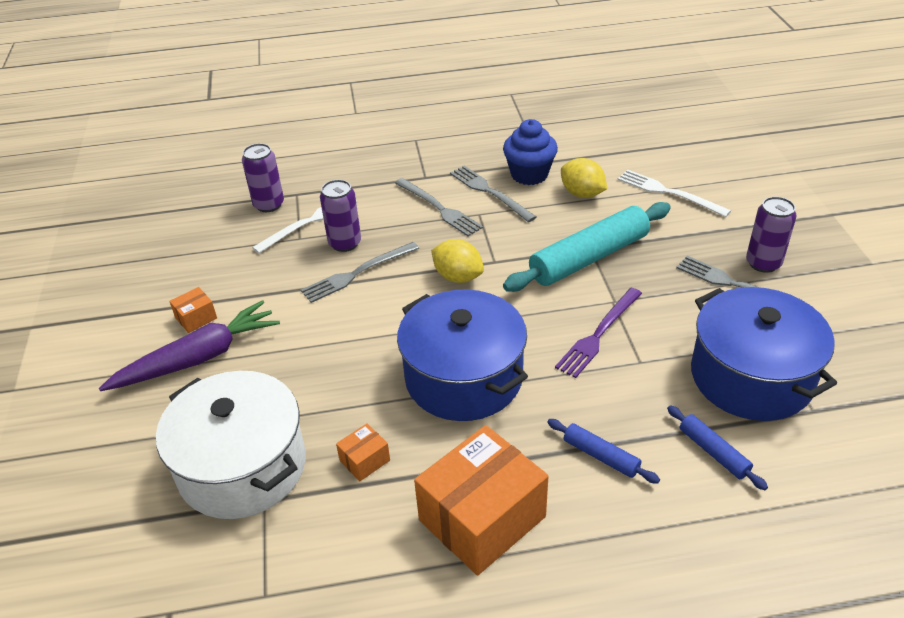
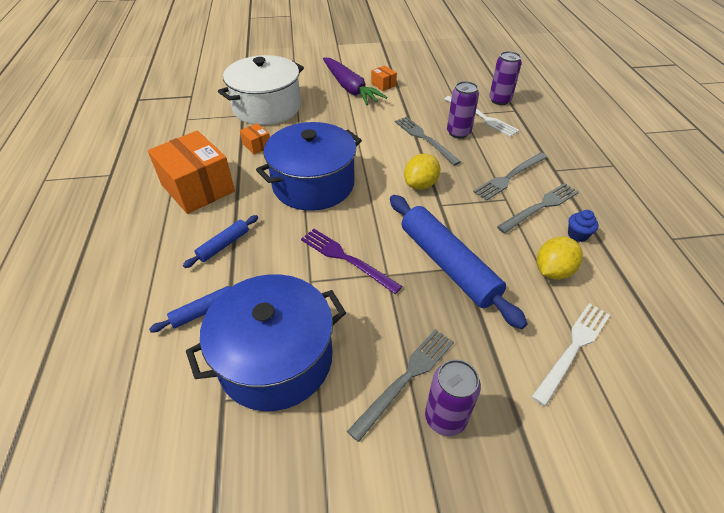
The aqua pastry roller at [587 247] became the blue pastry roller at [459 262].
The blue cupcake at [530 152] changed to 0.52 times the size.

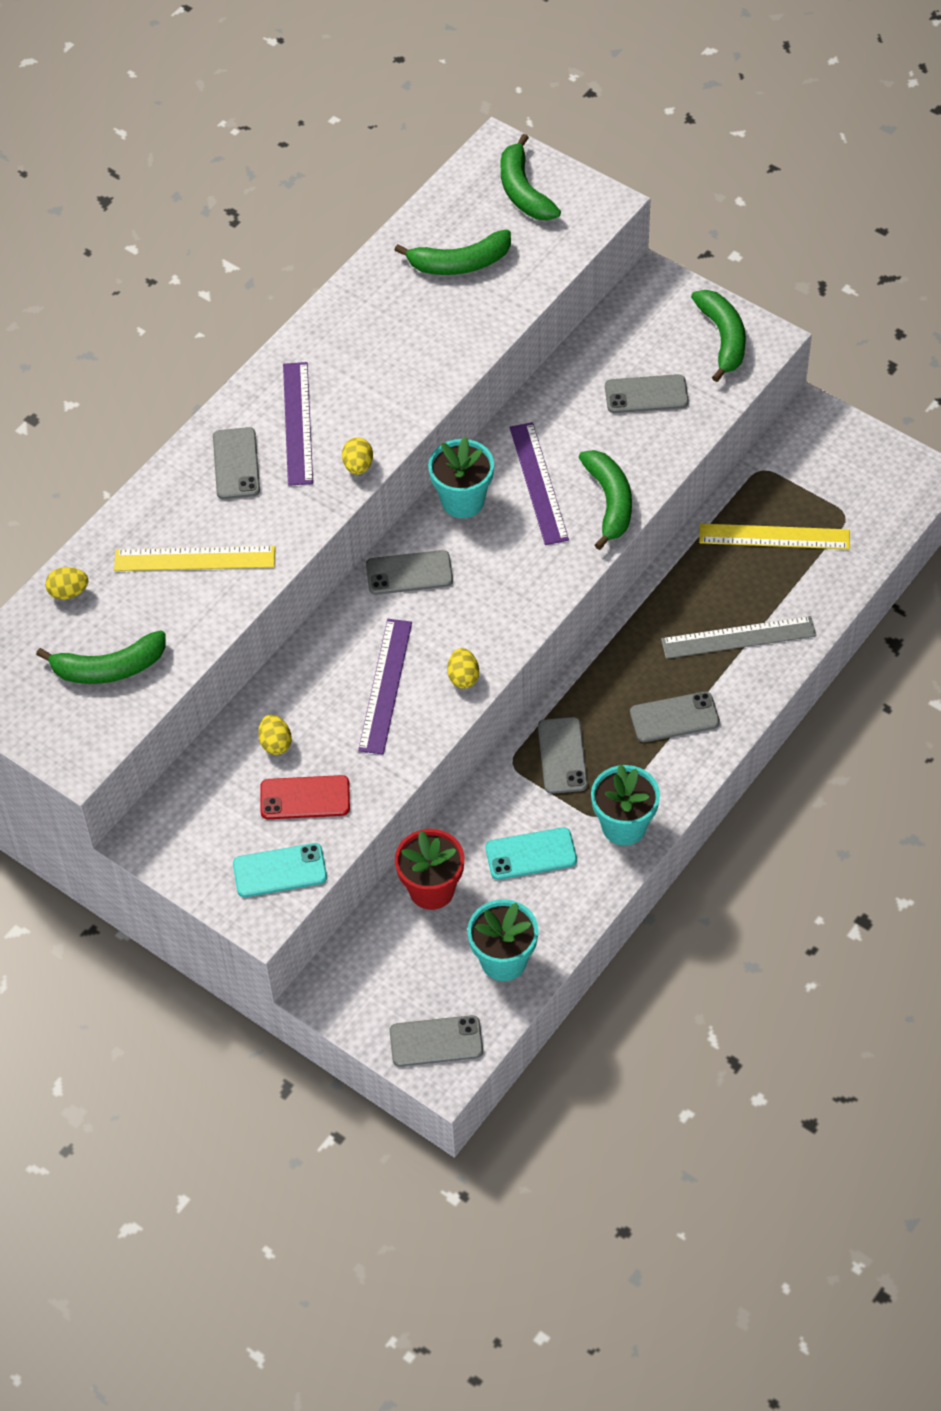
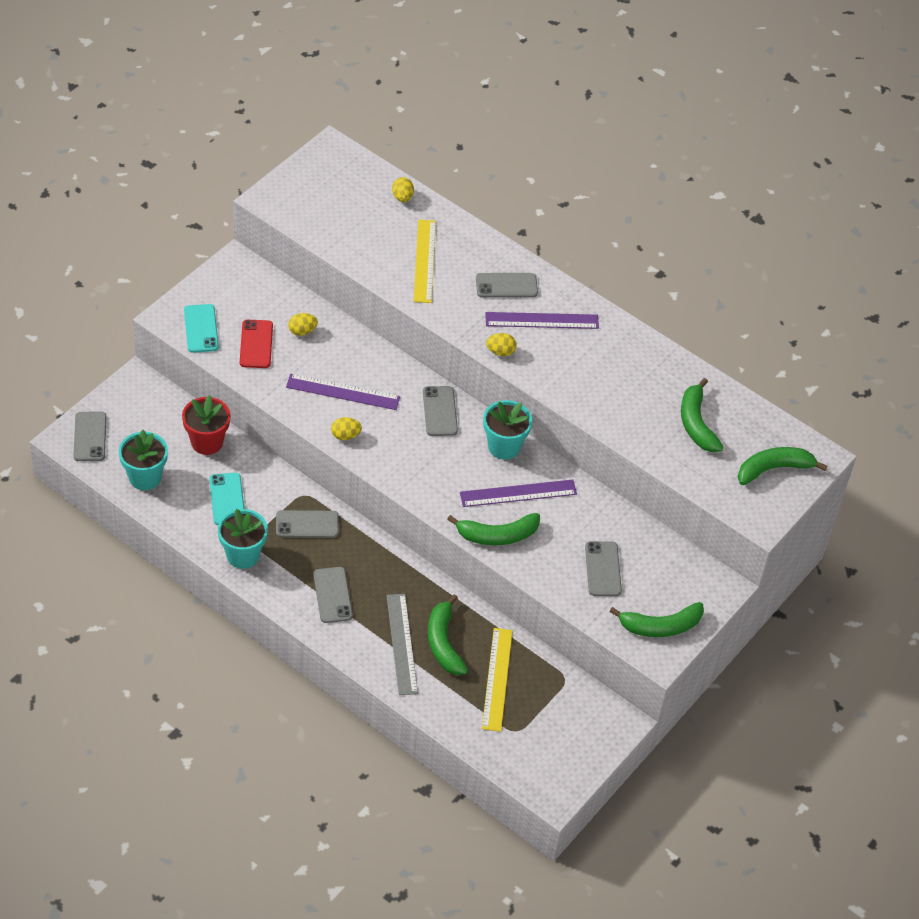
The leaf-green toy banana moved from [101 657] to [448 634].

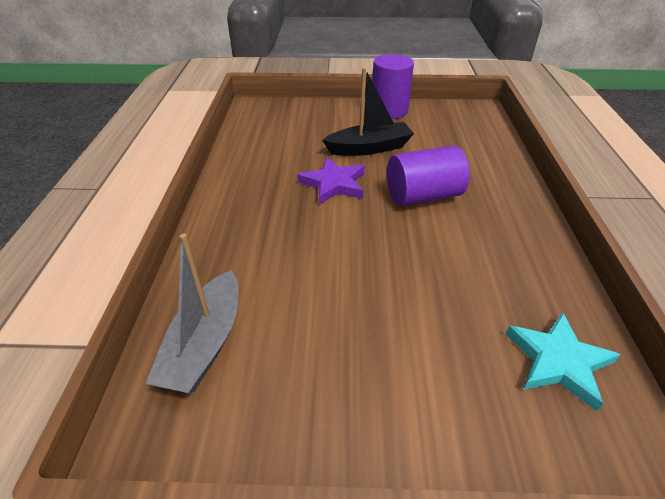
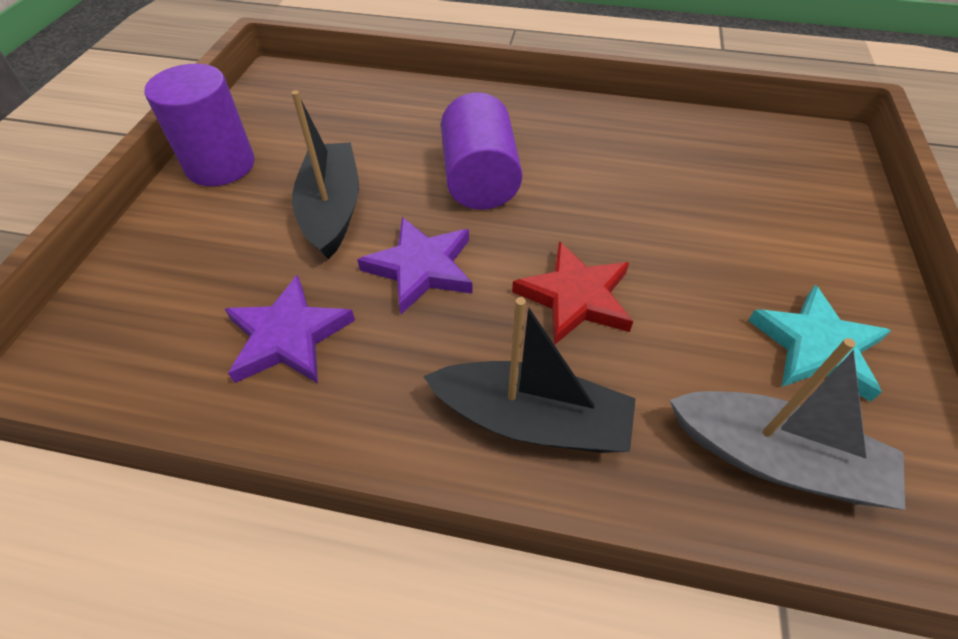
The royal purple five-pointed star at [290 329] appeared.
The black sailboat at [529 375] appeared.
The crimson five-pointed star at [573 293] appeared.
The aqua five-pointed star moved from [563 361] to [819 343].

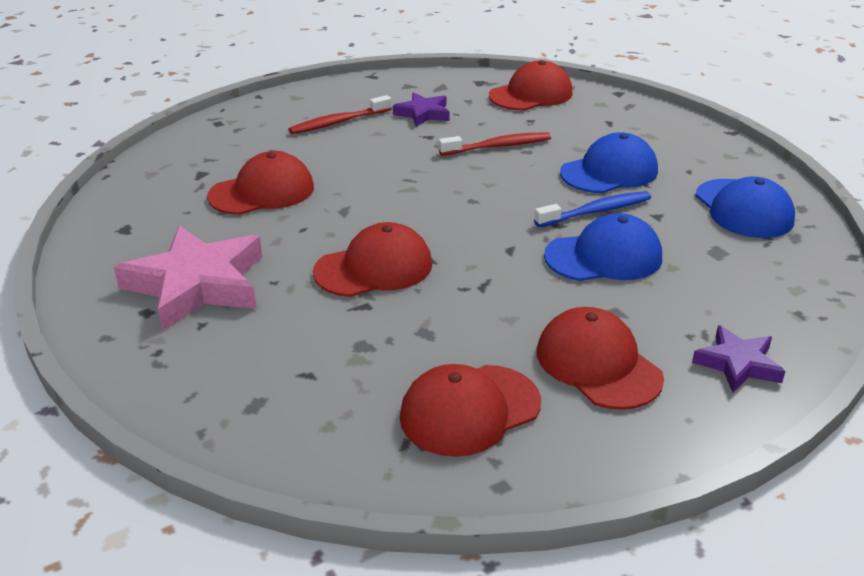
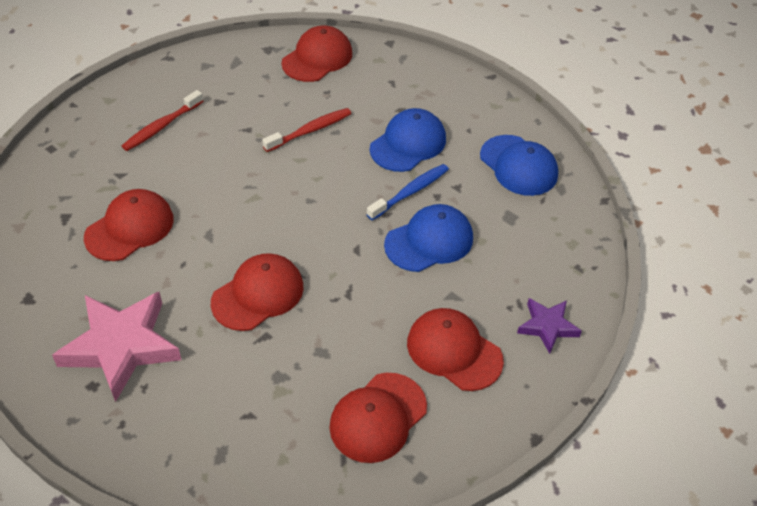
The royal purple five-pointed star at [421 109] disappeared.

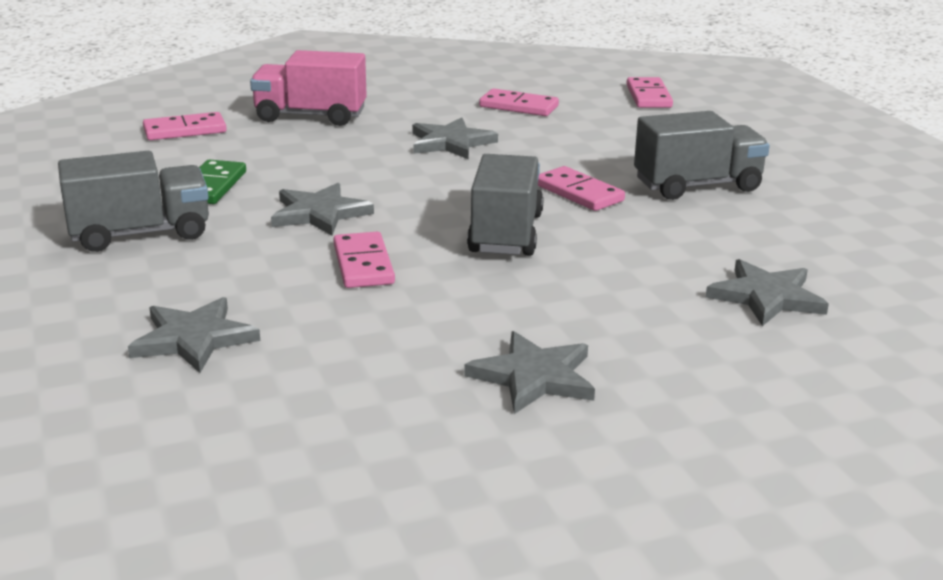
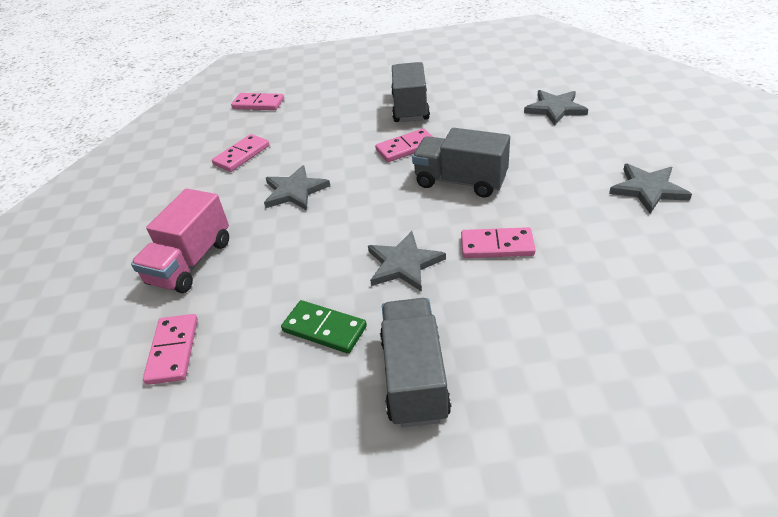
The ash-grey five-pointed star at [194 335] disappeared.

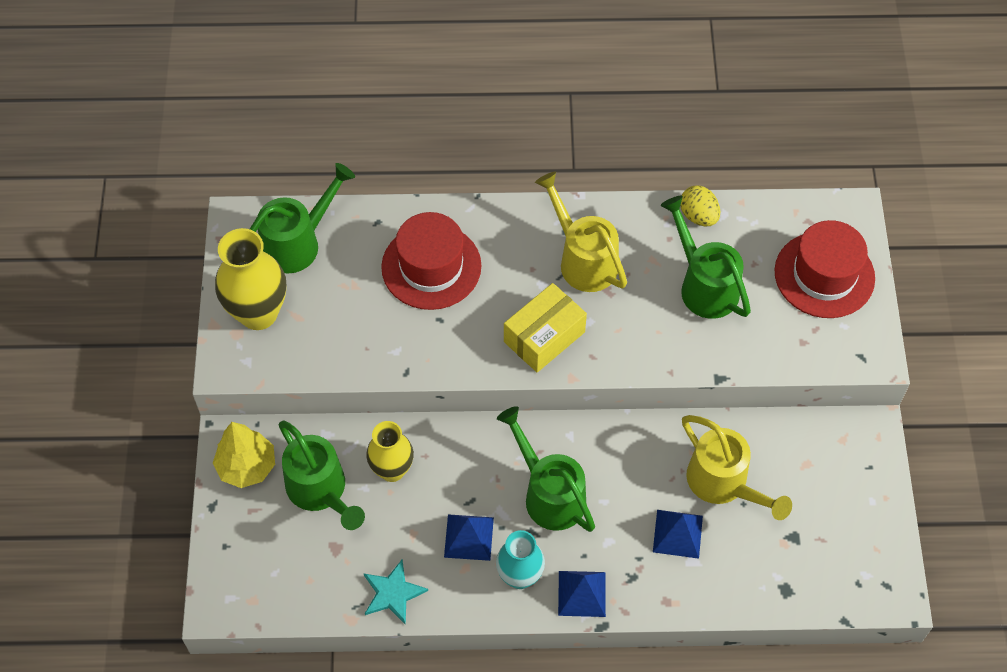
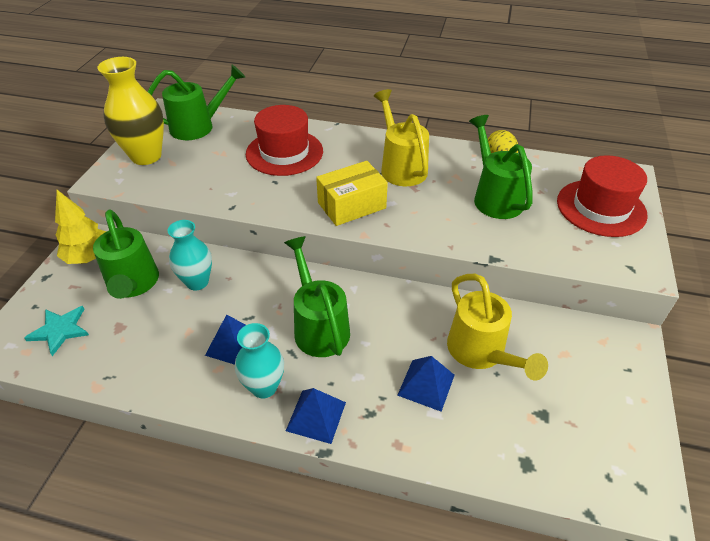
The aqua five-pointed star moved from [396 592] to [56 331].
The golden tall vase at [390 451] became the aqua tall vase at [190 255].

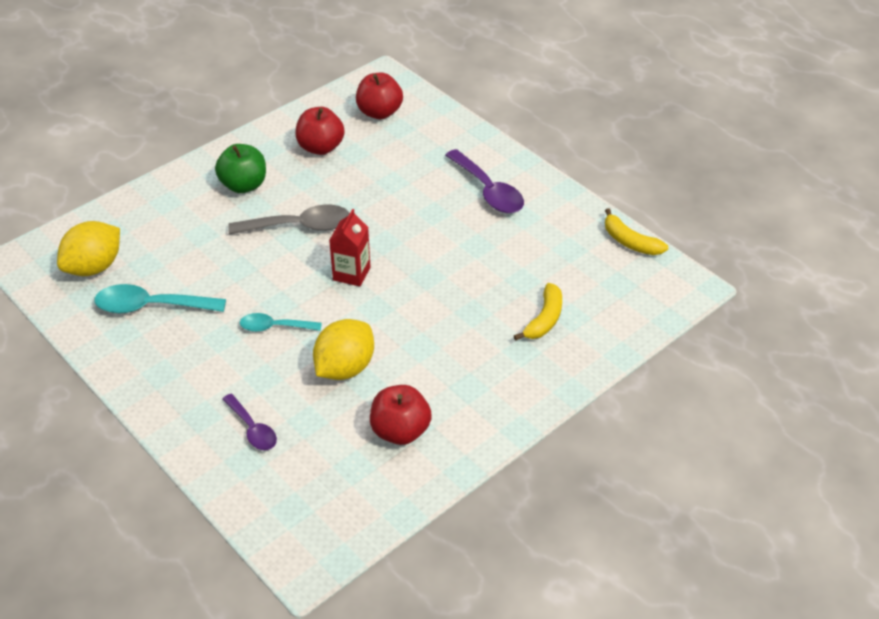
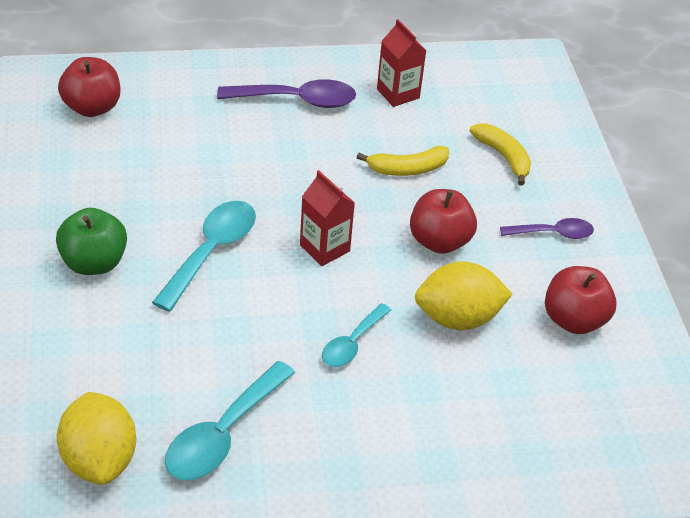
The ash-grey spoon at [289 220] became the aqua spoon at [204 256].
The golden toy banana moved from [636 231] to [402 161].
The crimson juice carton at [401 63] appeared.
The crimson toy apple moved from [319 131] to [443 221].
The golden citrus fruit at [343 349] turned 75 degrees counterclockwise.
The royal purple spoon moved from [249 422] to [547 228].

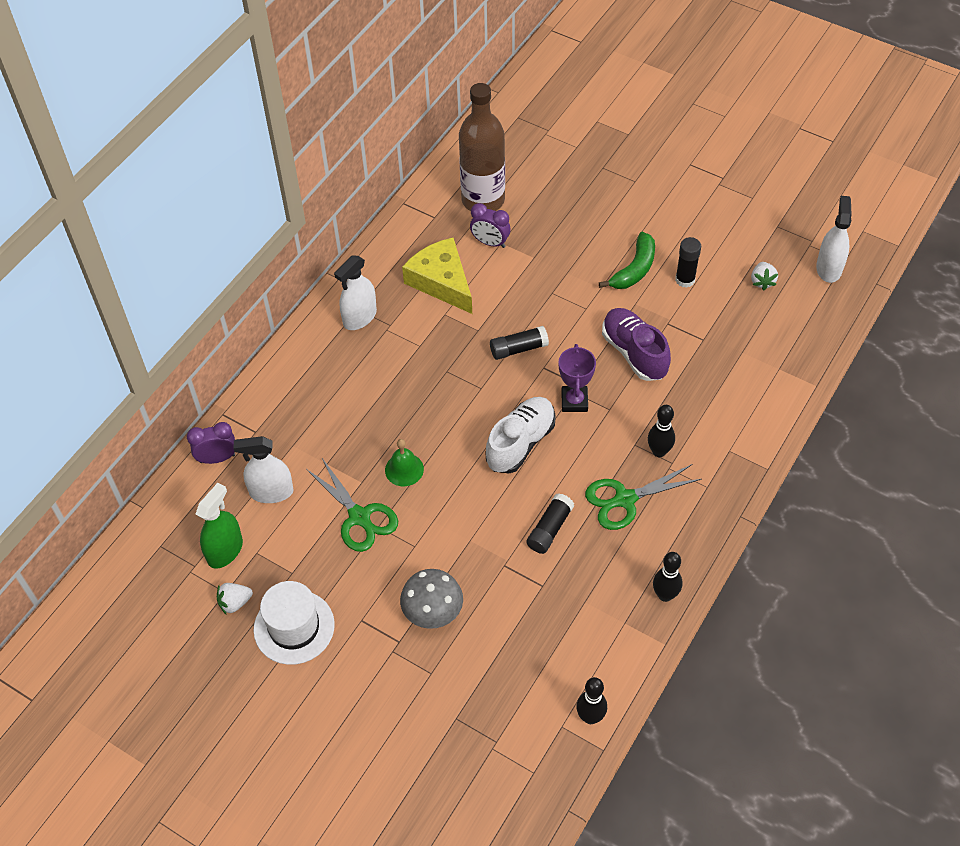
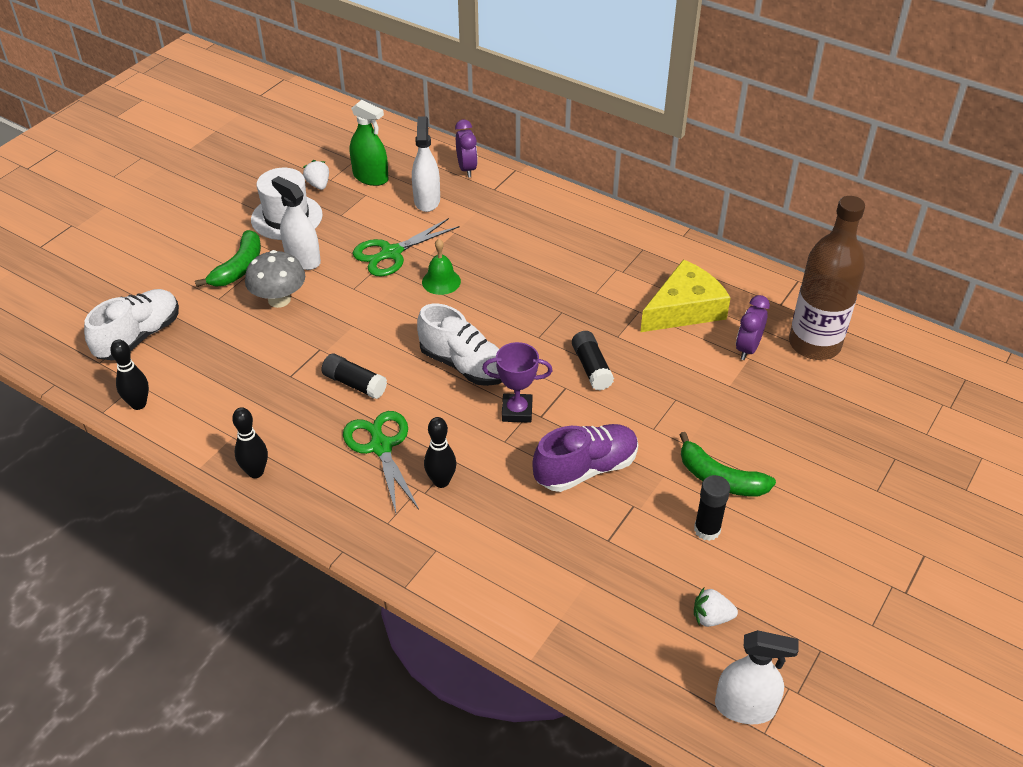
The white sneaker at [131 324] appeared.
The leaf-green toy banana at [228 258] appeared.
The white spray cleaner moved from [355 292] to [296 223].

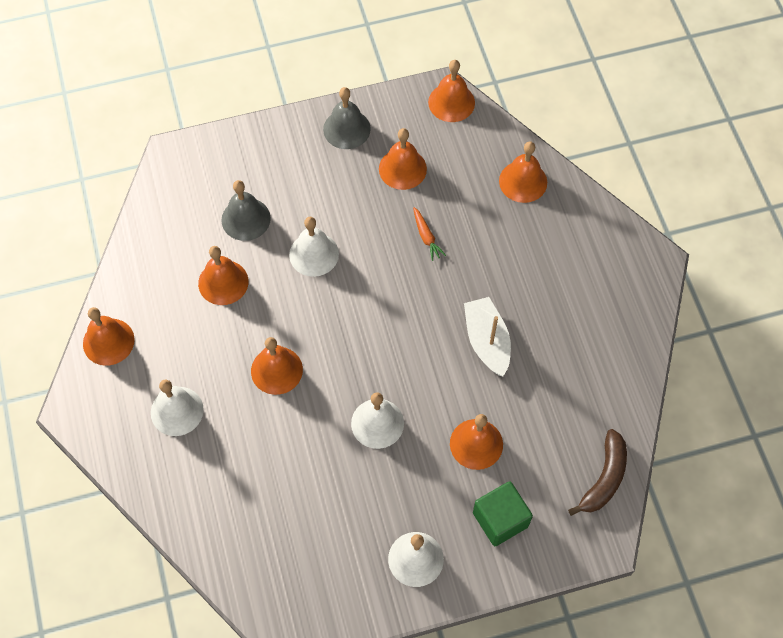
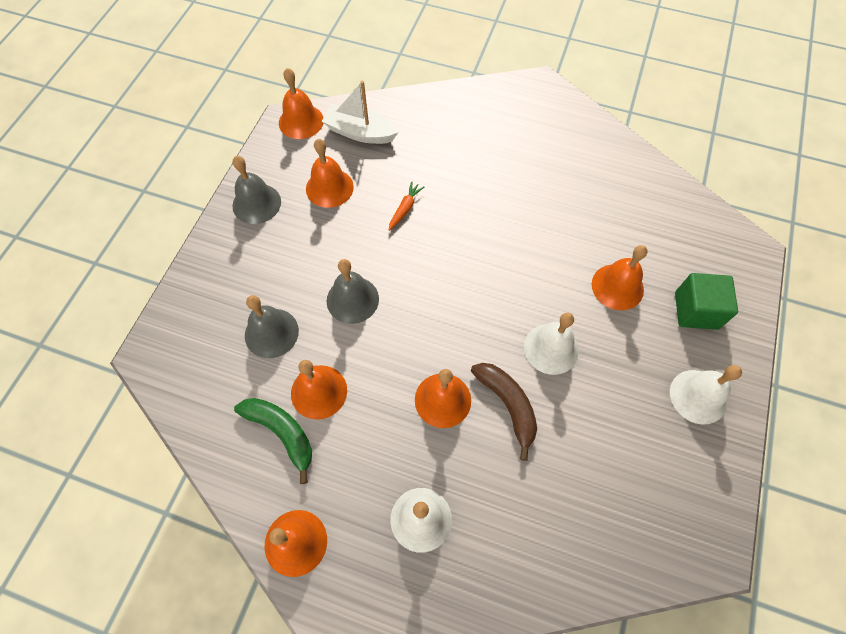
The leaf-green toy banana at [273 441] appeared.
The white sailboat moved from [487 336] to [360 112].
The white school bell at [314 247] became the ash-grey school bell at [353 291].
The bright orange toy carrot at [429 234] turned 75 degrees counterclockwise.
The dark brown toy banana moved from [597 472] to [504 412].
The bright orange school bell at [523 172] disappeared.

